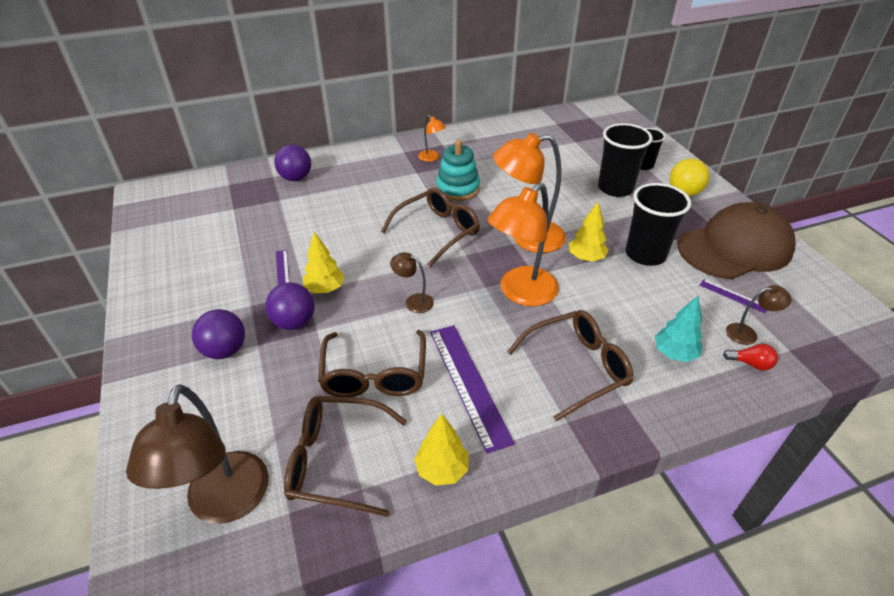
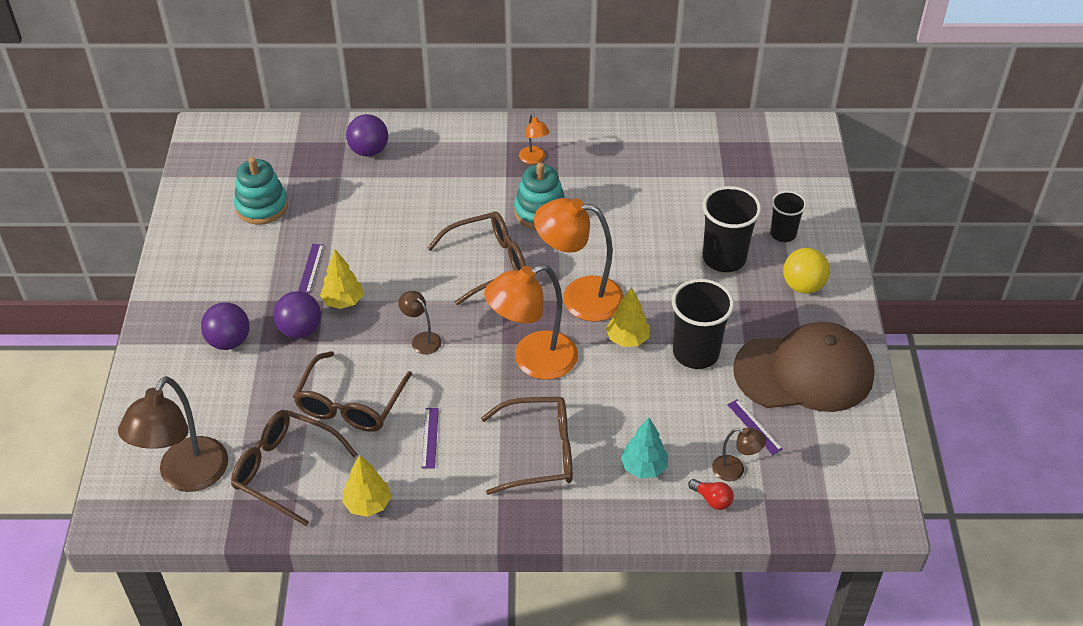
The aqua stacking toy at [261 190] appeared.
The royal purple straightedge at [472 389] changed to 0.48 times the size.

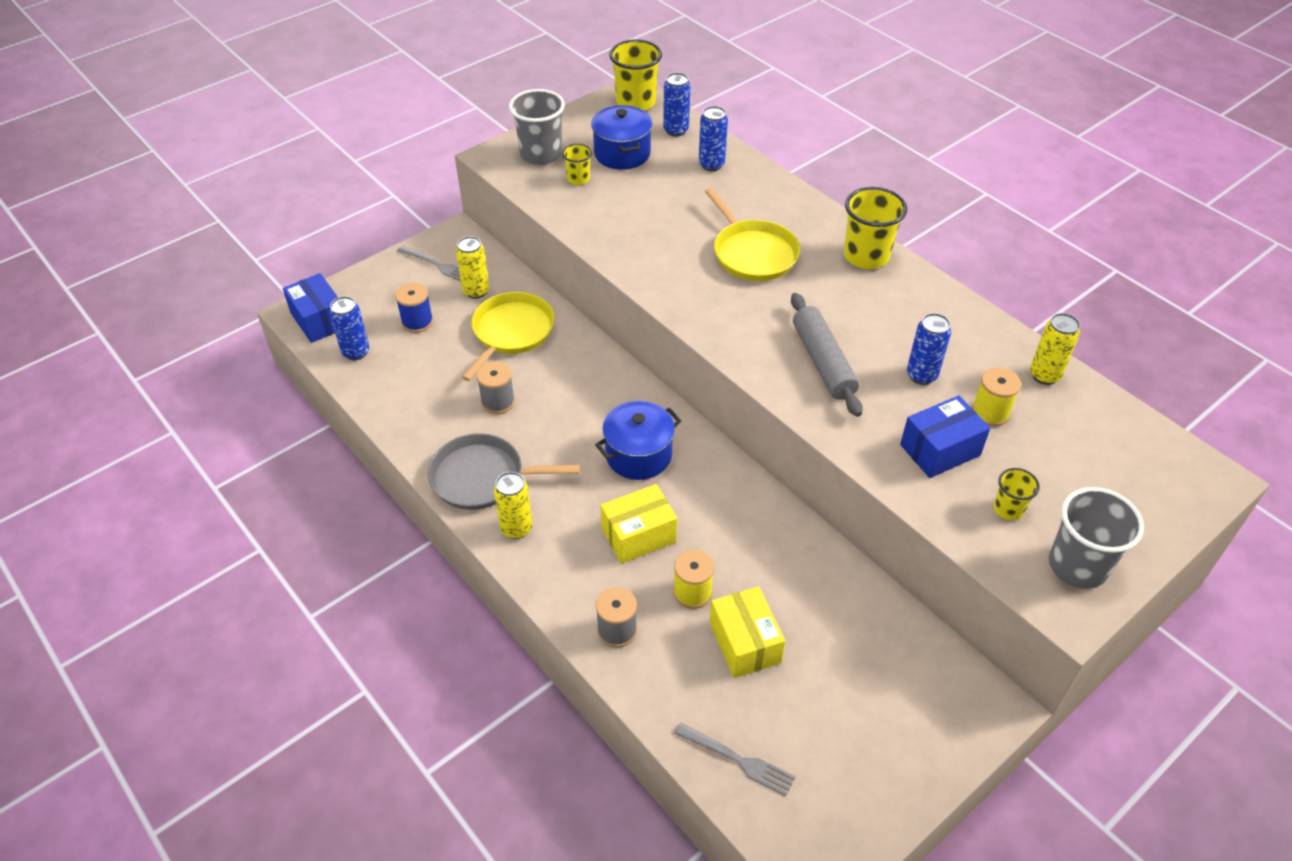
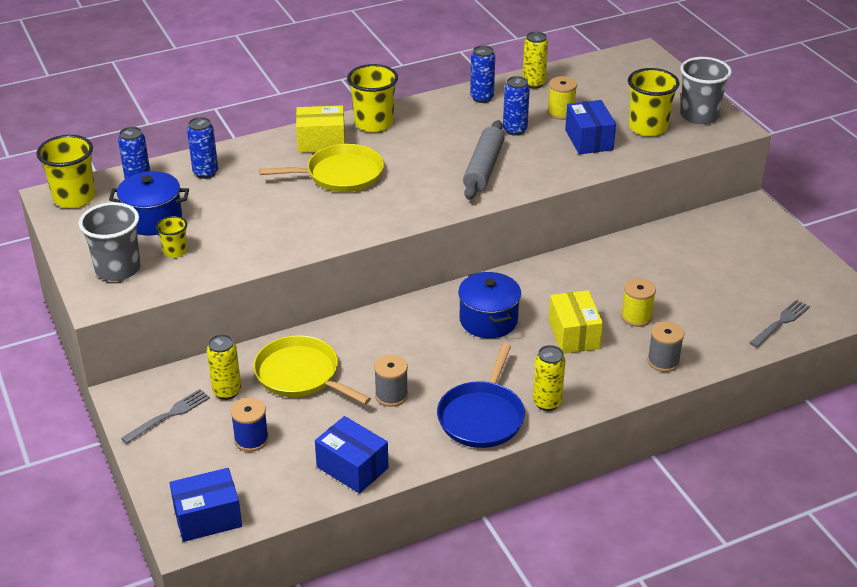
The golden package moved from [747 632] to [320 129].
The blue package at [352 455] appeared.
The ash-grey skillet at [504 471] became the blue skillet at [481 395].
The ash-grey pastry roller at [827 355] turned 75 degrees counterclockwise.
The blue can moved from [349 328] to [482 74].
The golden beaker at [1017 494] changed to 1.85 times the size.

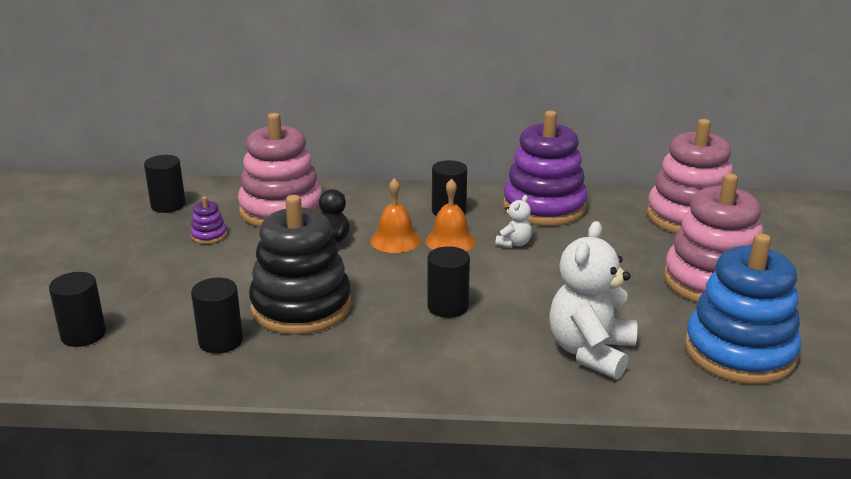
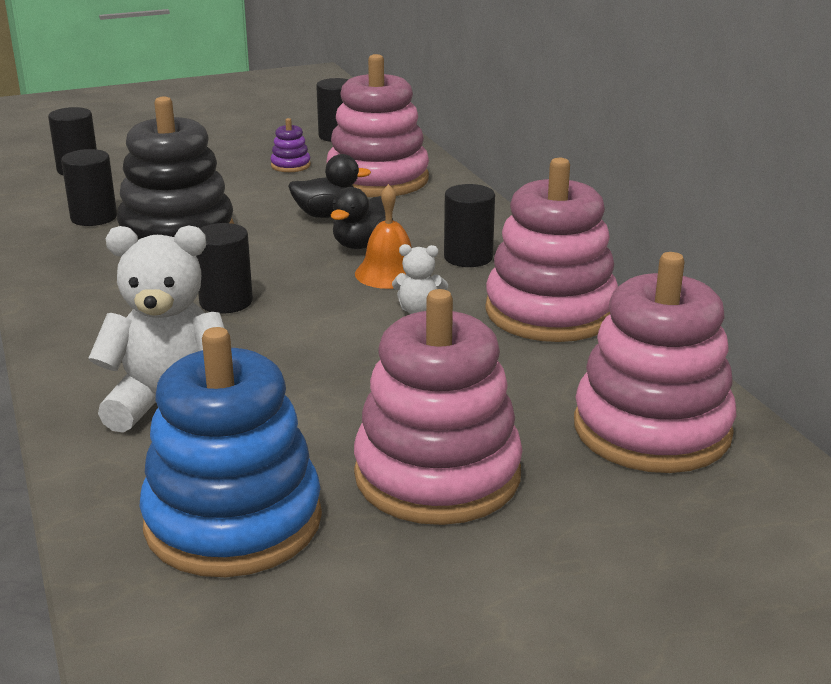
The bright orange school bell at [395 215] was replaced by the black toy duck at [362 218].
The royal purple stacking toy at [545 168] became the rosy stacking toy at [551 250].

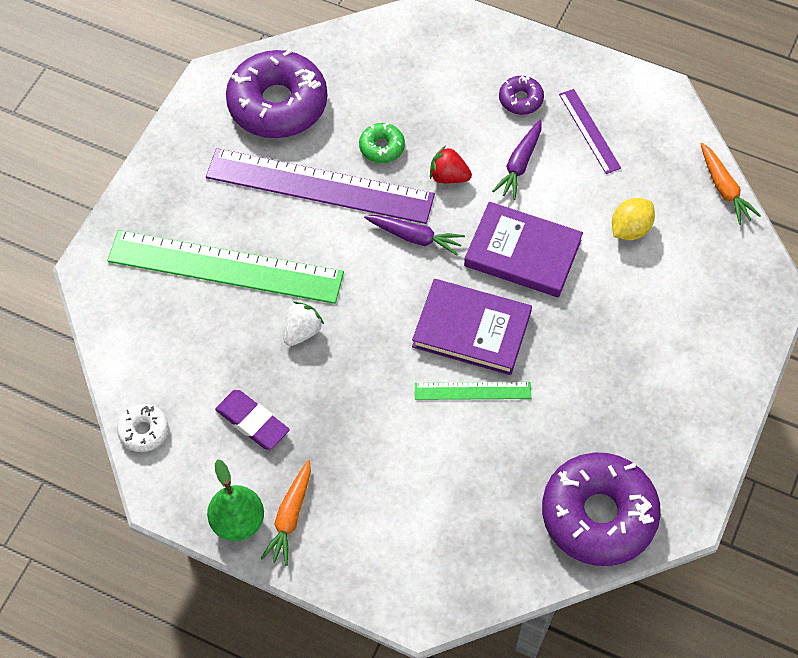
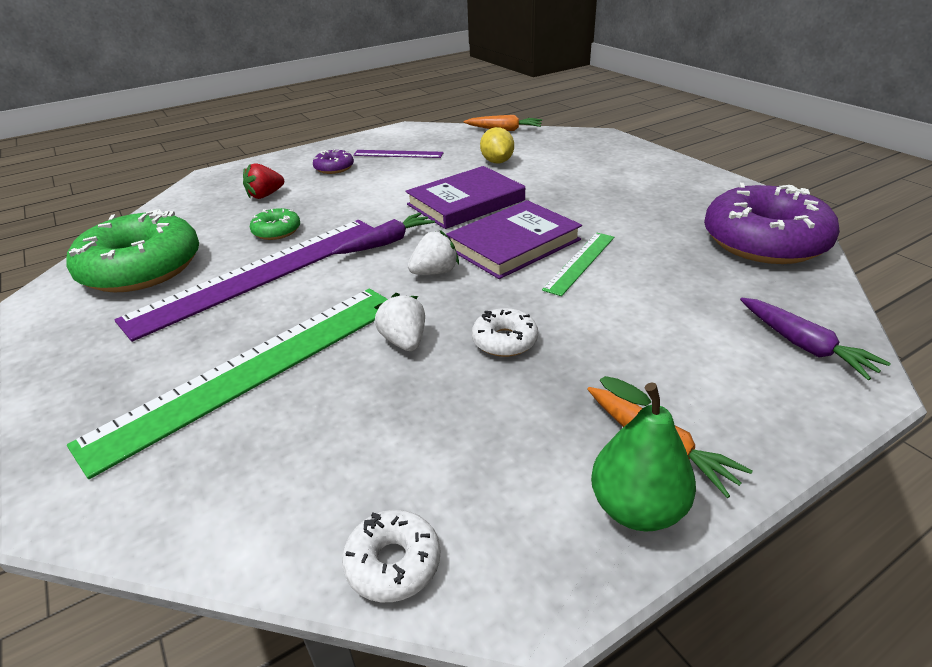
The royal purple donut at [276 93] became the leaf-green donut at [132 250].
The crimson toy strawberry moved from [451 164] to [263 181].
The white toy strawberry at [433 252] appeared.
The white donut at [505 332] appeared.
The royal purple toy carrot moved from [516 160] to [815 339].
The royal purple eraser at [252 420] disappeared.

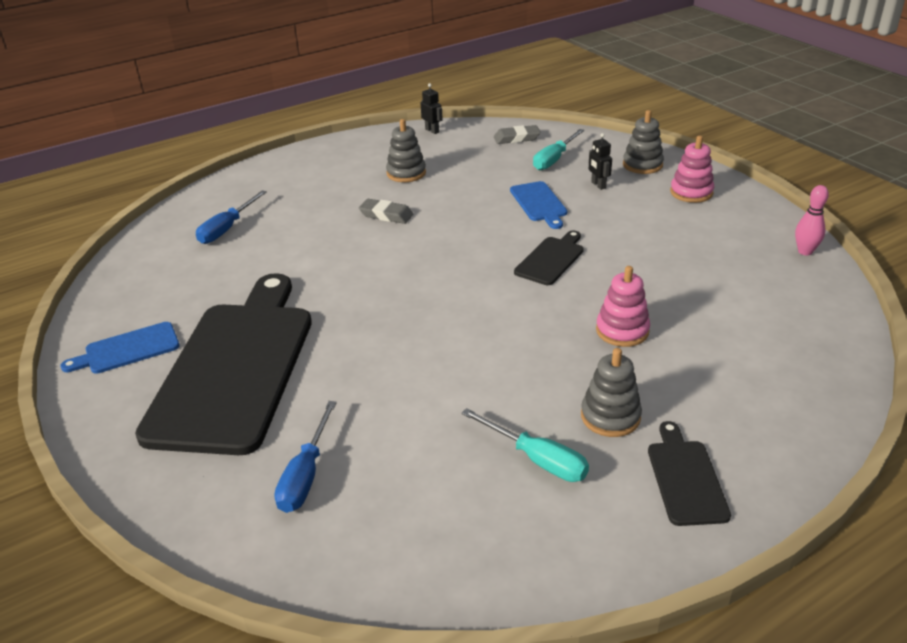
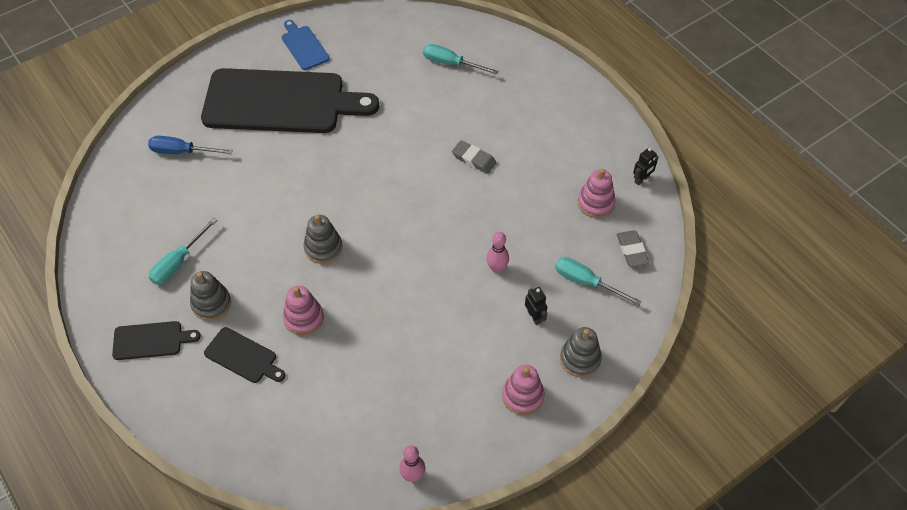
The black bread board moved from [549 257] to [245 355].
The ash-grey stacking toy moved from [406 150] to [323 239].
The blue screwdriver at [231 217] became the aqua screwdriver at [460 59].
The ash-grey eraser at [386 211] turned 75 degrees counterclockwise.
The blue bread board at [538 205] was replaced by the rosy tenpin at [497 252].
The black robot figure at [600 161] turned 90 degrees clockwise.
The rosy stacking toy at [597 193] appeared.

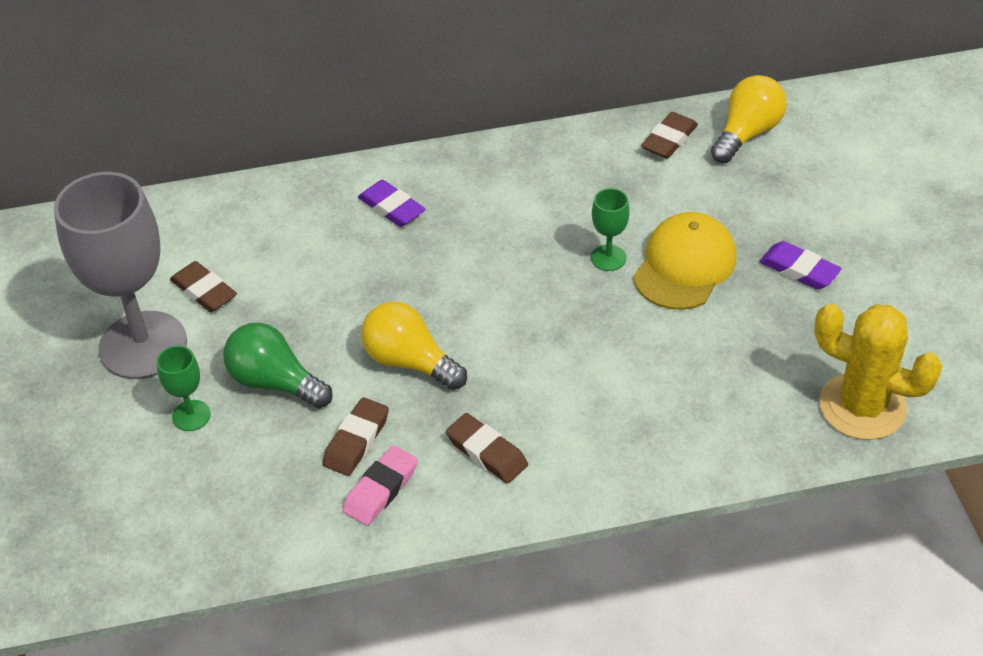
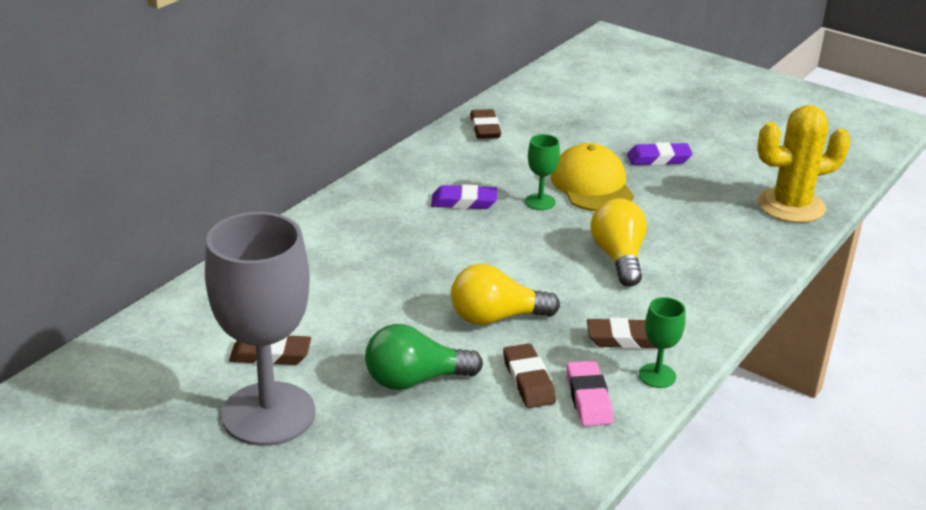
The royal purple eraser moved from [392 203] to [464 197].
The golden bulb moved from [749 119] to [618 242].
The leaf-green chalice moved from [184 388] to [662 342].

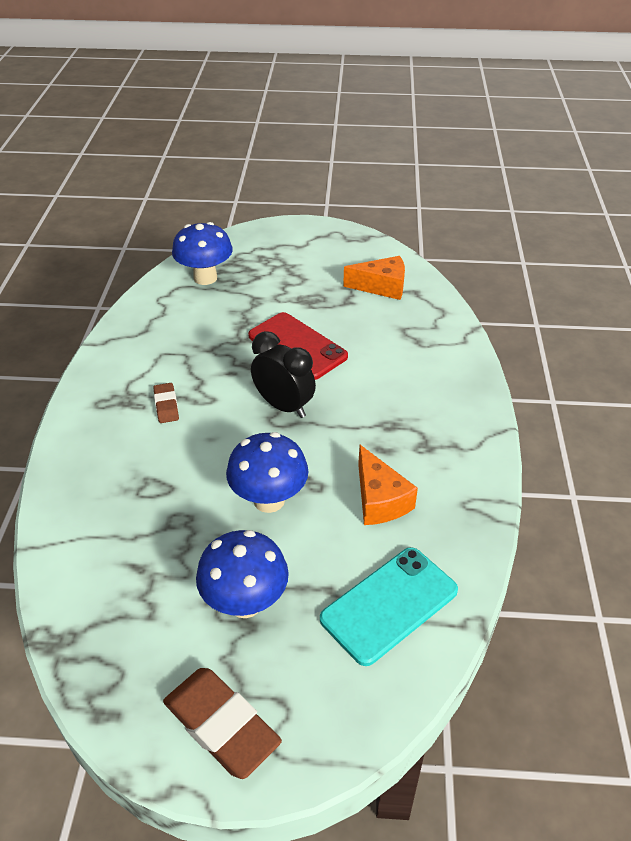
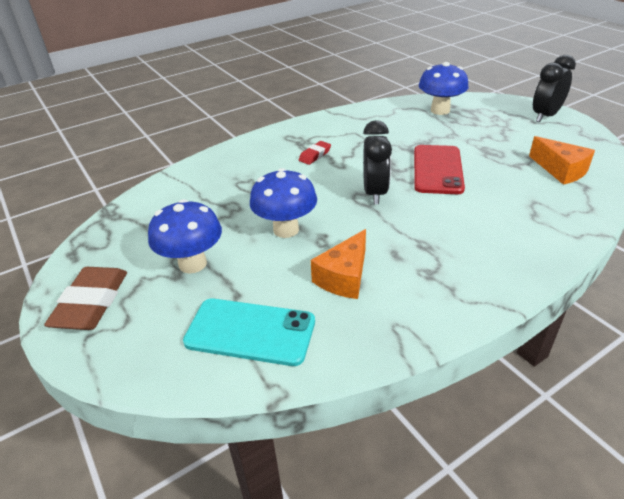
The dark brown eraser at [166 403] became the crimson eraser at [315 153].
The black clock at [554 88] appeared.

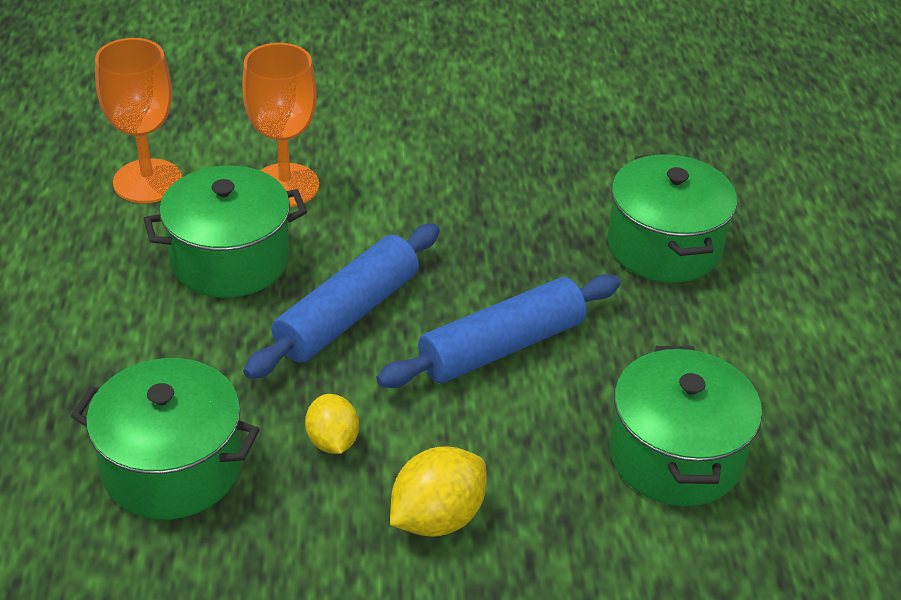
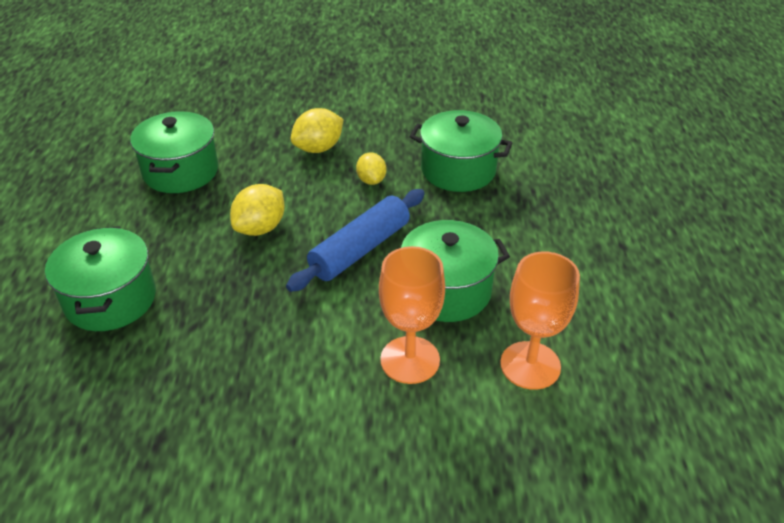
The blue pastry roller at [498 331] was replaced by the golden citrus fruit at [257 210].

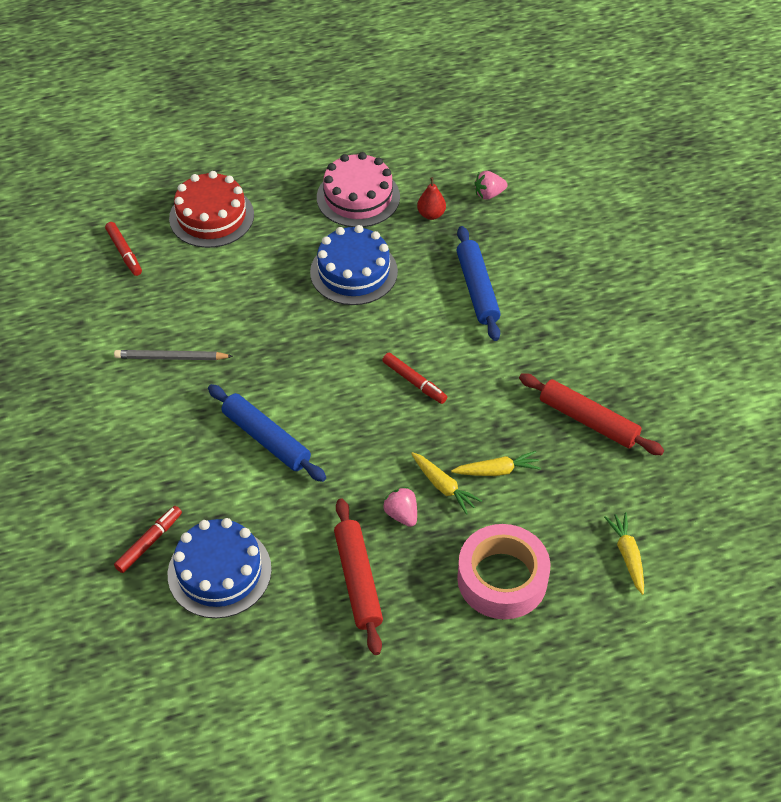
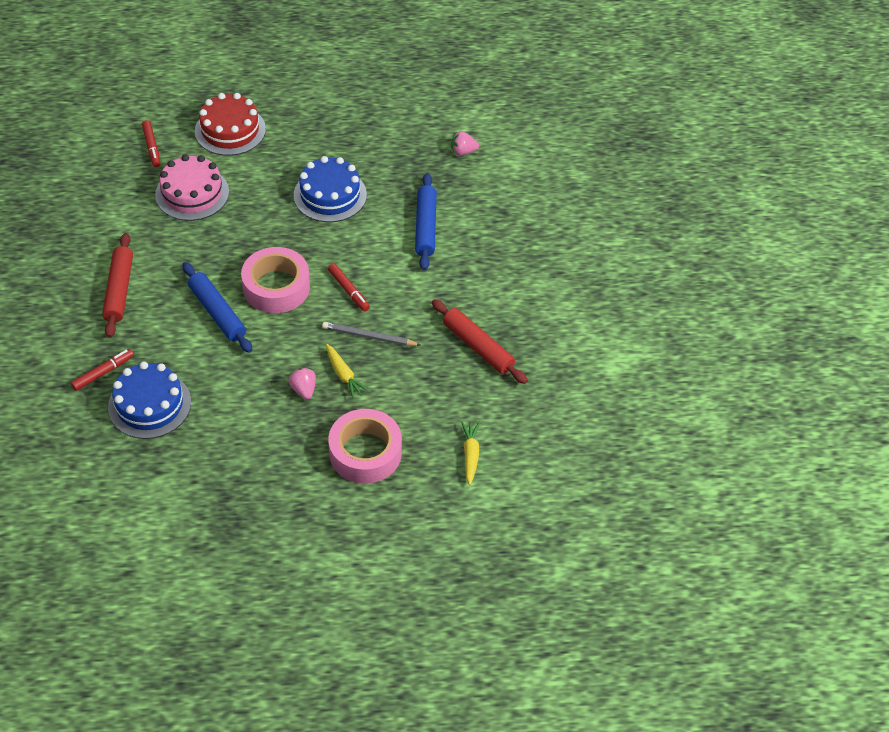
The crimson pastry roller moved from [358 576] to [117 285].
The rosy gateau moved from [358 189] to [192 187].
The rosy roll of tape at [275 280] appeared.
The ash-grey wooden pencil moved from [173 355] to [371 334].
The crimson pear fruit at [431 198] disappeared.
The golden toy carrot at [496 463] disappeared.

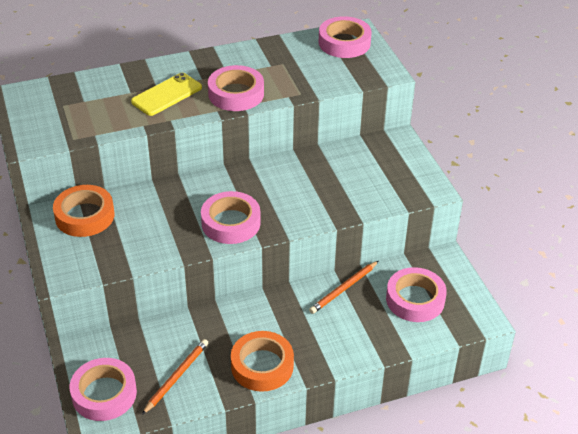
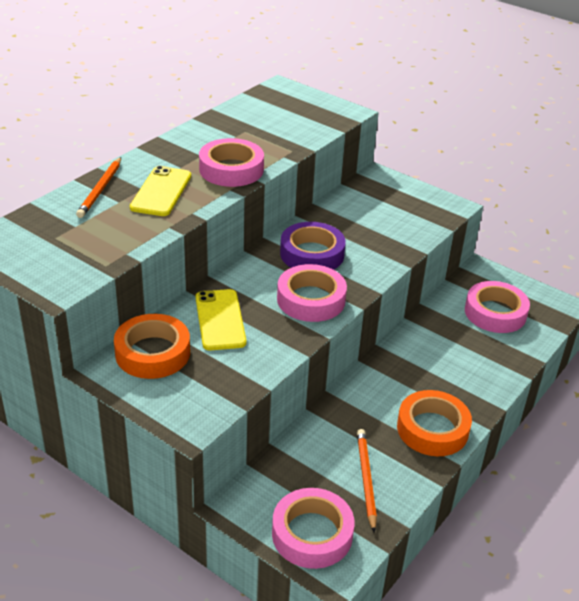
The bright orange wooden pencil moved from [343 287] to [98 187].
The golden phone at [221 319] appeared.
The royal purple roll of tape at [313 246] appeared.
The rosy roll of tape at [345 37] disappeared.

